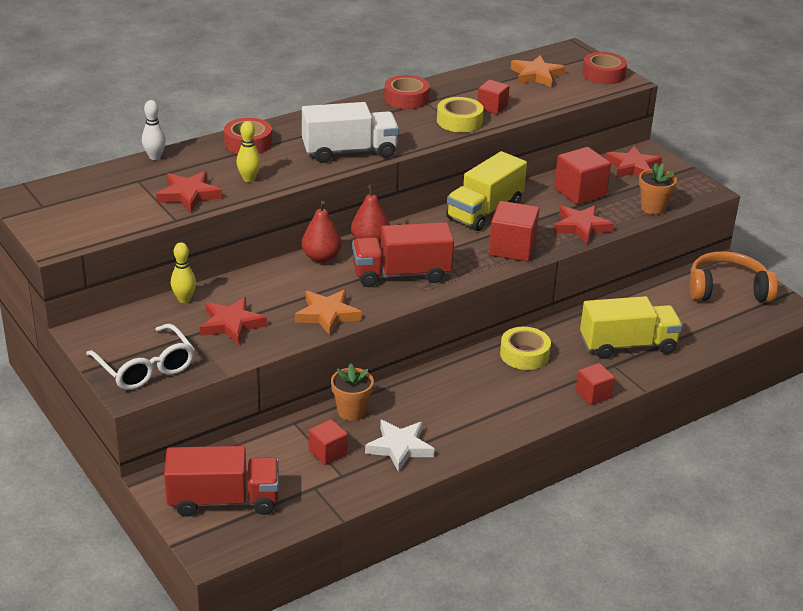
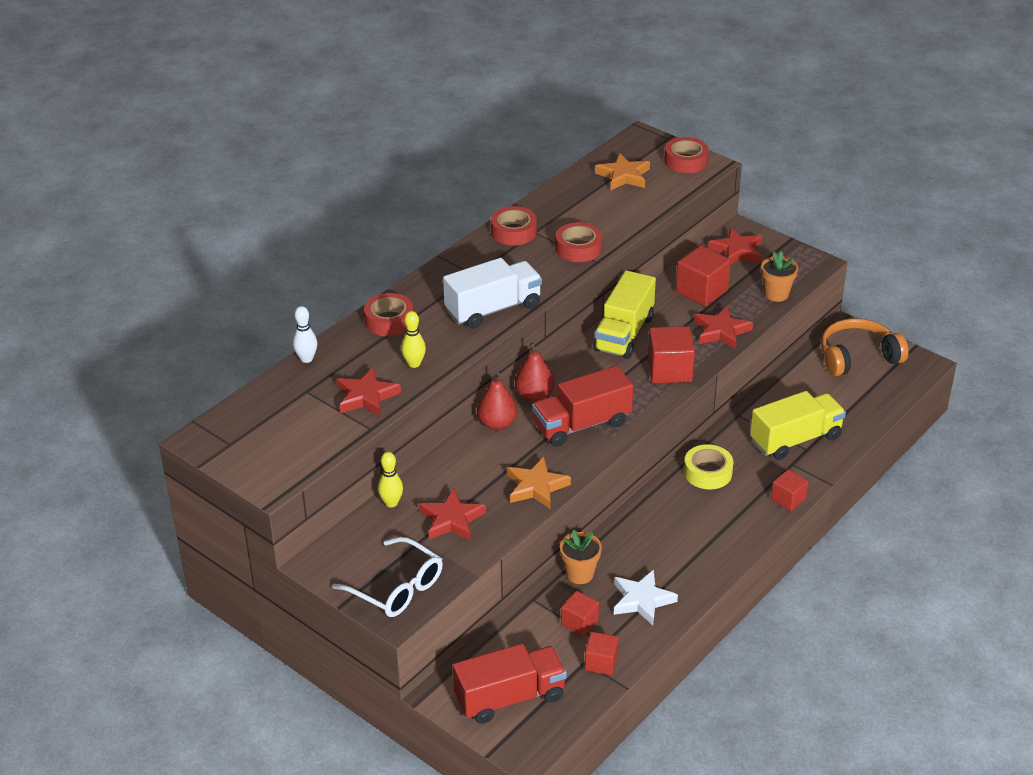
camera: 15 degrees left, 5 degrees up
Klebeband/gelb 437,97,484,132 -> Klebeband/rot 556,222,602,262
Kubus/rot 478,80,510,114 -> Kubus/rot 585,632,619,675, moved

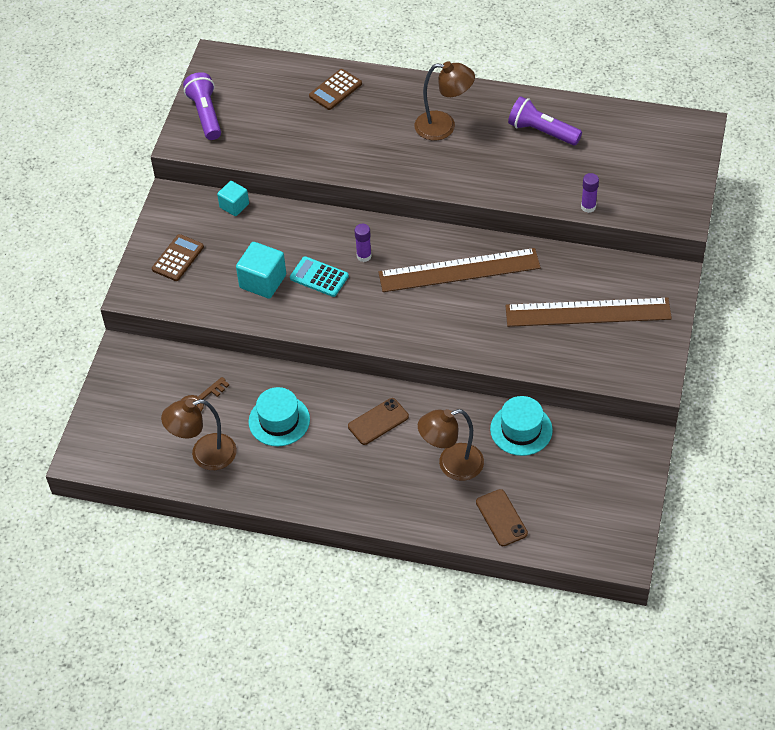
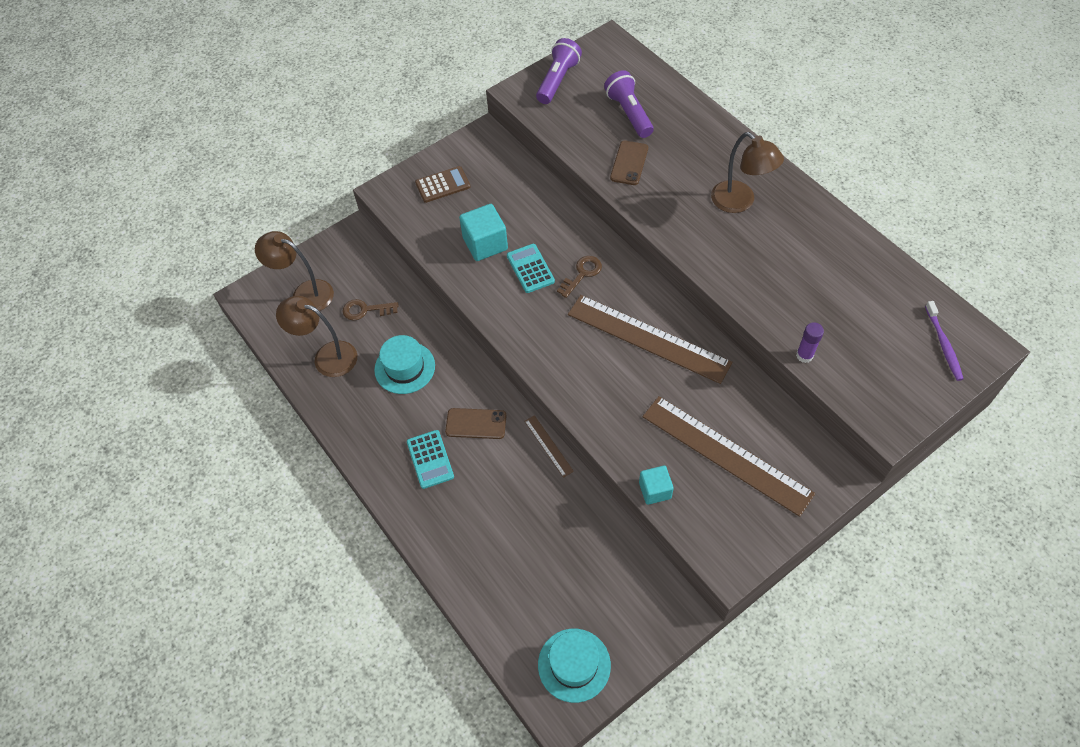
camera: 40 degrees right, 5 degrees up
Lampe/braun 418,409,484,481 -> Lampe/braun 255,231,334,311, moved
none -> Taschenrechner/türkis 407,430,454,489
none -> Lineal/braun 525,415,574,478
Hut/türkis 490,396,553,456 -> Hut/türkis 538,629,611,703, moved
Klebestift/lila 355,224,372,262 -> Schlüssel/braun 557,256,602,298
Taschenlampe/lila 508,96,582,145 -> Taschenlampe/lila 604,70,654,138, moved
Handy/braun 476,489,528,546 -> Handy/braun 610,140,648,185, moved
Kubus/türkis 217,181,249,216 -> Kubus/türkis 639,466,674,505, moved
none -> Zahnbürste/lila 925,301,963,381
Taschenrechner/braun 309,69,362,110 -> none

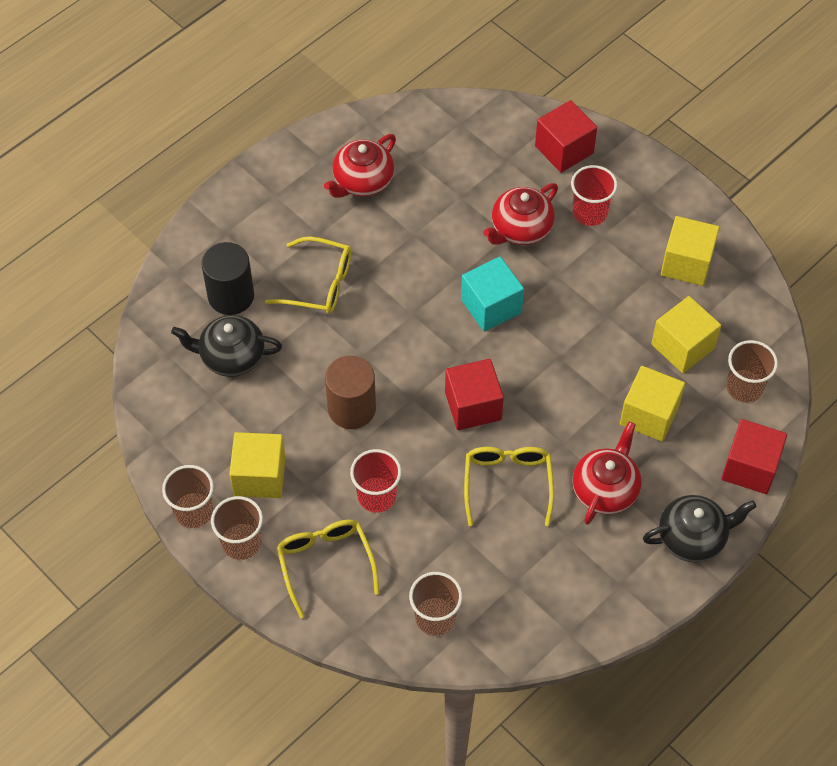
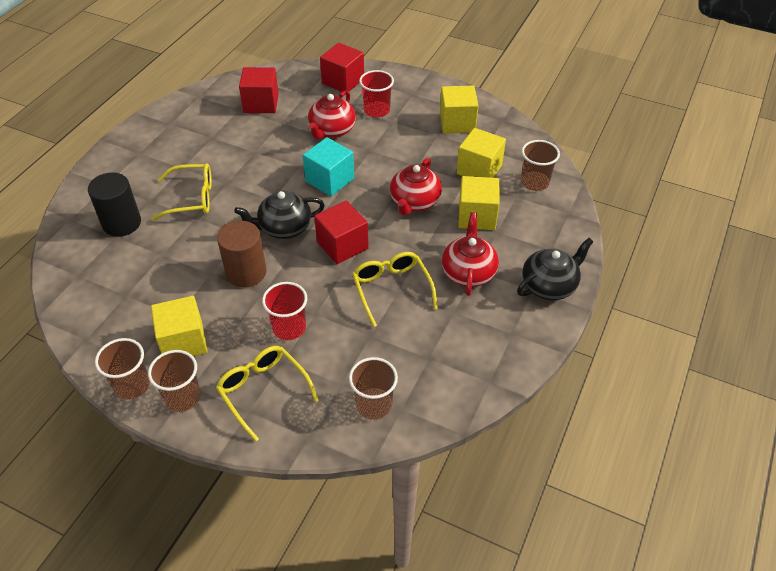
camera: 20 degrees left, 10 degrees down
Teekanne/schwarz 171,315,282,377 -> Teekanne/schwarz 234,190,325,239, moved
Kubus/rot 721,419,787,494 -> Kubus/rot 239,67,279,113, moved
Teekanne/rot 324,134,396,198 -> Teekanne/rot 390,158,442,215, moved

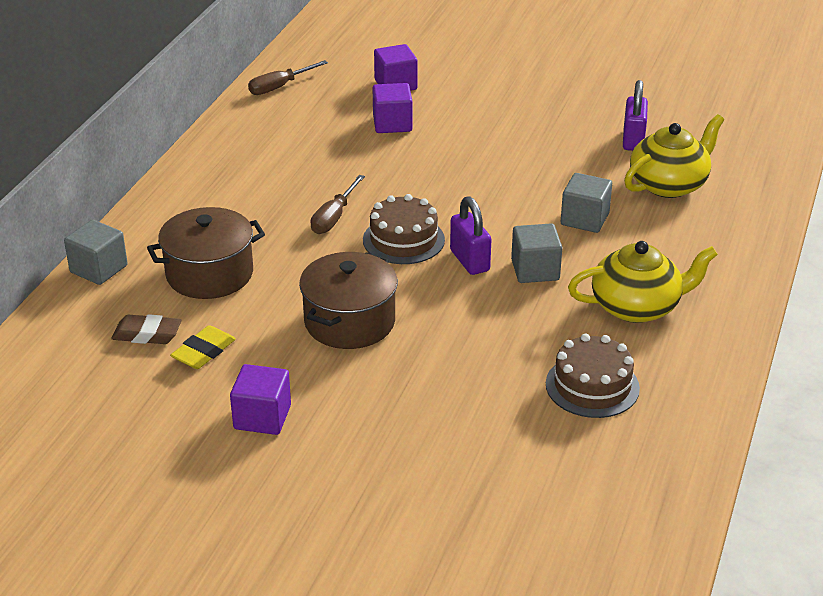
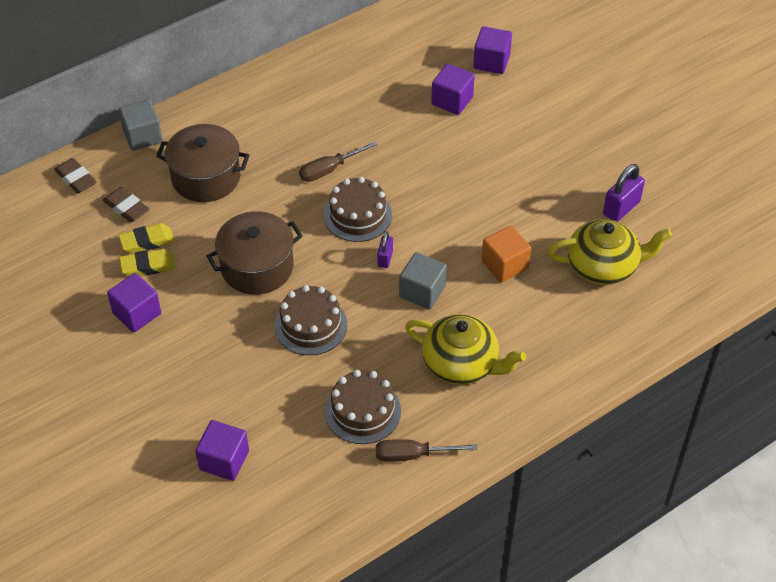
camera: 35 degrees right, 15 degrees up
none -> Radiergummi/braun 54,158,97,193
none -> Radiergummi/gelb 119,249,175,276
none -> Kubus/lila 195,420,249,481
none -> Kuchen/braun 274,285,347,355
Schraubenzieher/braun 248,60,328,95 -> Schraubenzieher/braun 376,439,477,462, moved
Vorhängeschloss/lila 450,196,492,275 -> Vorhängeschloss/lila 377,232,393,268, x0.60
Kubus/grau 561,173,612,233 -> Kubus/orange 481,225,531,283

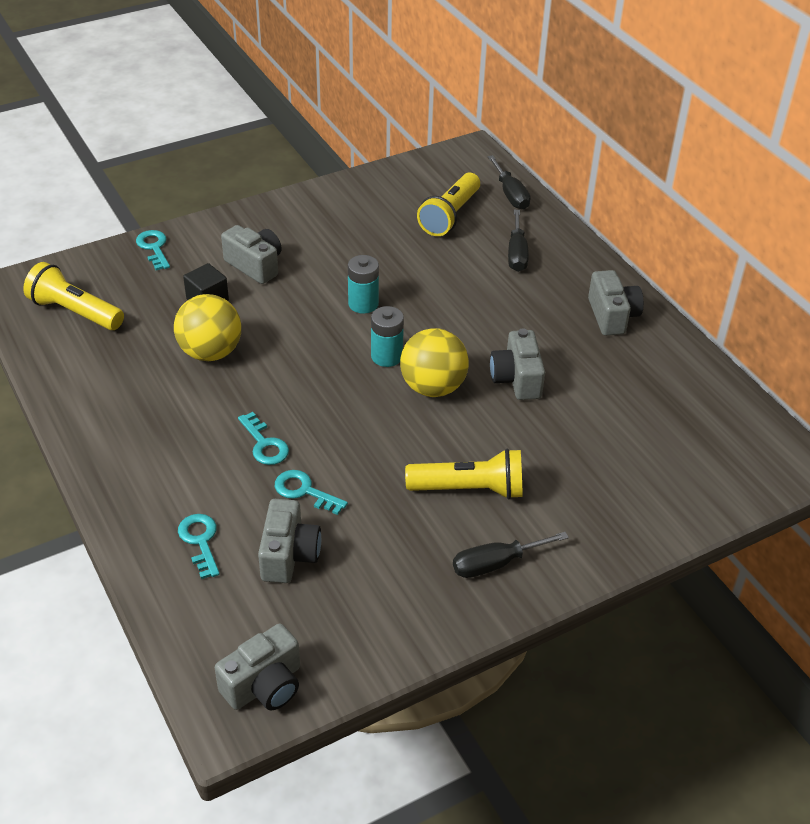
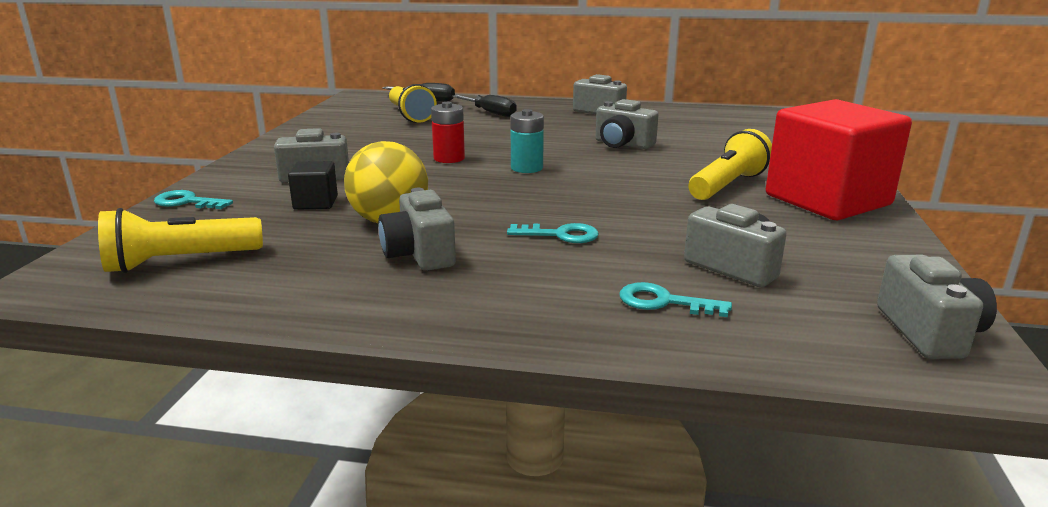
camera: 50 degrees left, 20 degrees down
none -> Kamera/grau 378,188,456,271
Batterie/türkis 348,255,379,314 -> Batterie/rot 431,102,465,163
Schraubenzieher/schwarz 453,532,569,578 -> Kubus/rot 766,99,912,220
Schlüssel/türkis 275,470,348,515 -> none
Ball/gelb 400,328,469,397 -> none

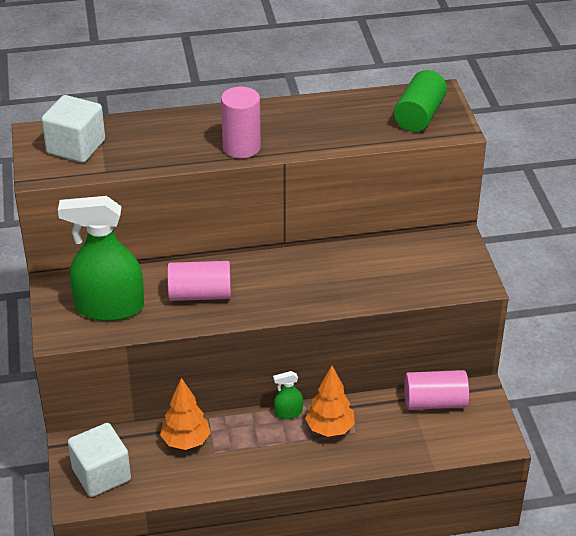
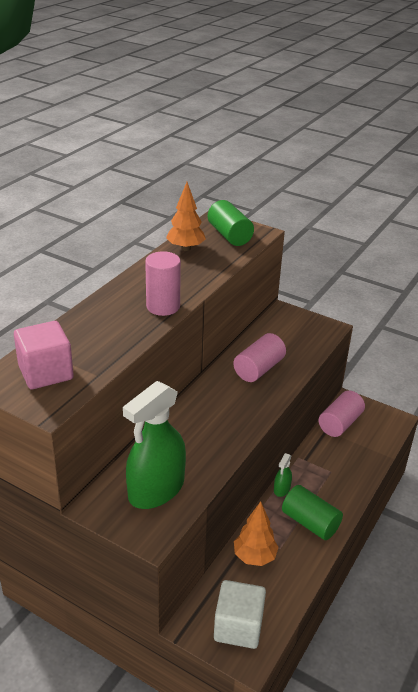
camera: 50 degrees left, 5 degrees down
Kubus/weiß 41,95,105,163 -> Kubus/rosa 14,321,74,389
Baum/orange 305,366,355,437 -> Baum/orange 166,182,206,251, moved
Vollzylinder/rosa 167,261,231,301 -> Vollzylinder/rosa 233,333,286,382, moved
none -> Vollzylinder/grün 282,485,343,540

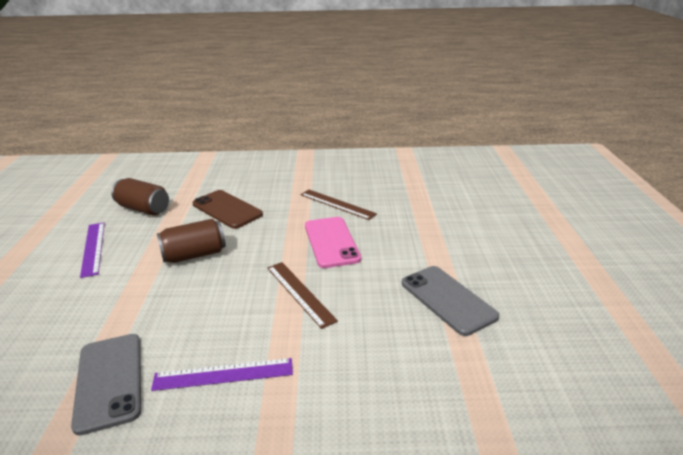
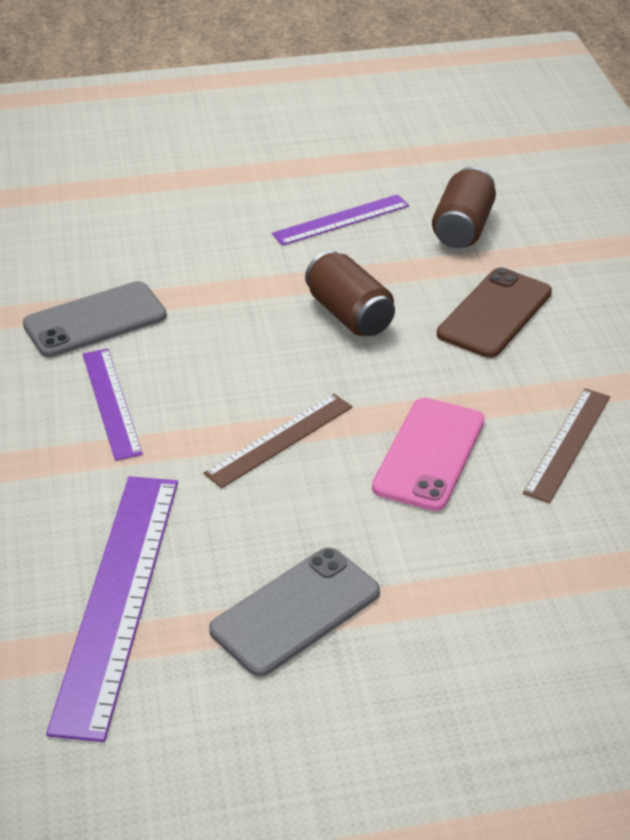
camera: 80 degrees right, 10 degrees up
none -> Lineal/lila 46,476,178,742
Handy/rosa 305,217,361,268 -> Handy/rosa 372,398,485,511, 45 degrees counterclockwise

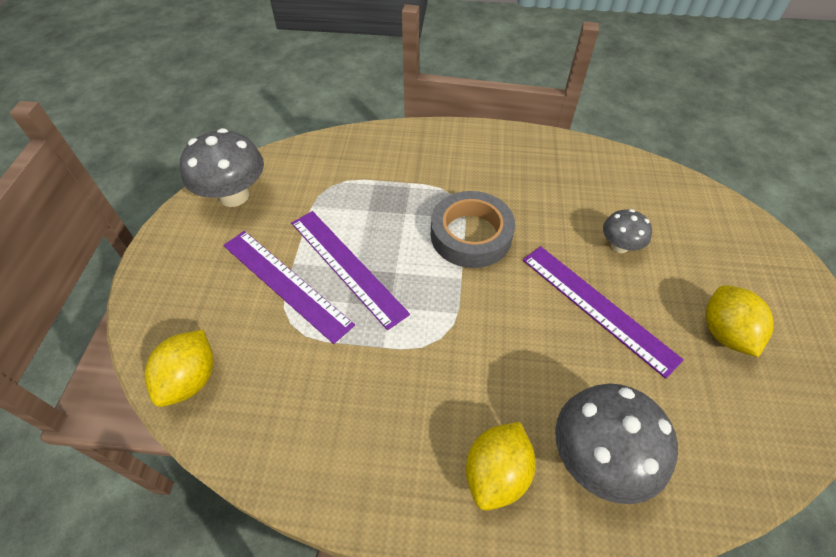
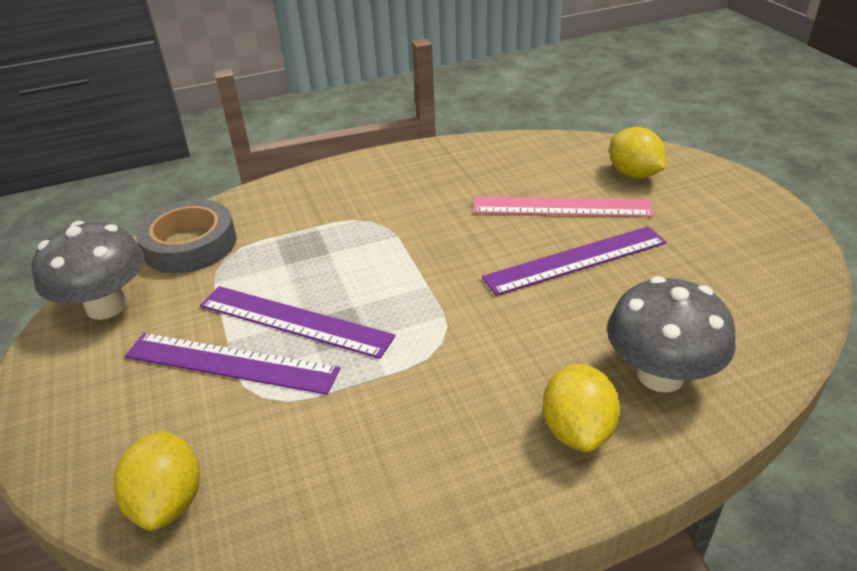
camera: 25 degrees left, 15 degrees down
Klebeband/grau 431,191,515,268 -> Klebeband/grau 136,199,236,273, moved
Pilz/grau 603,209,652,253 -> Lineal/rosa 473,196,654,217
Lineal/lila 523,246,684,379 -> Lineal/lila 482,226,666,296, 45 degrees counterclockwise
Zitrone/gelb 706,285,774,357 -> Zitrone/gelb 609,127,666,179, moved

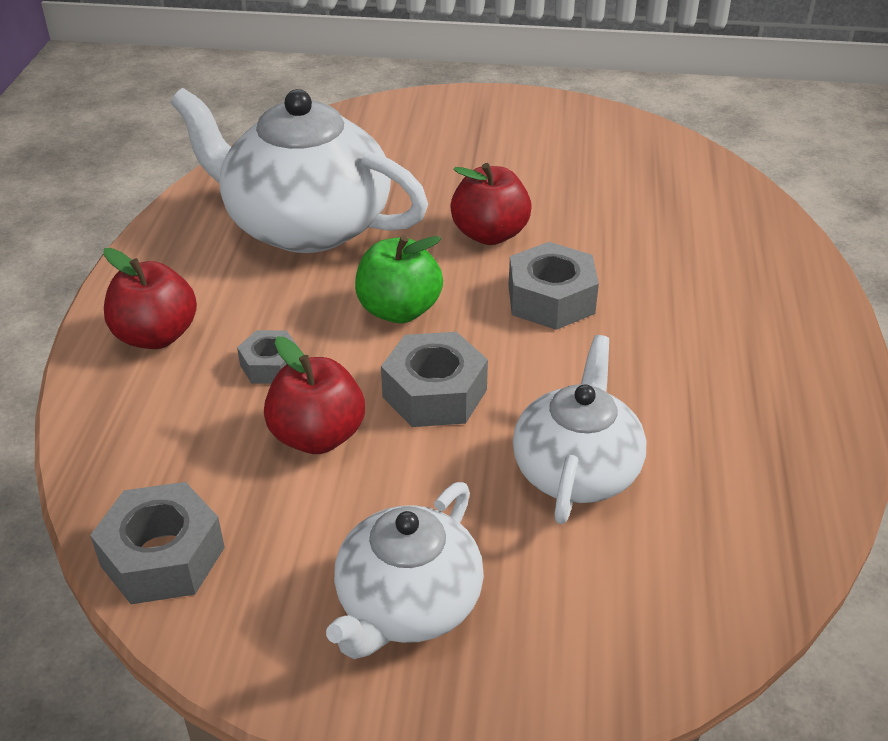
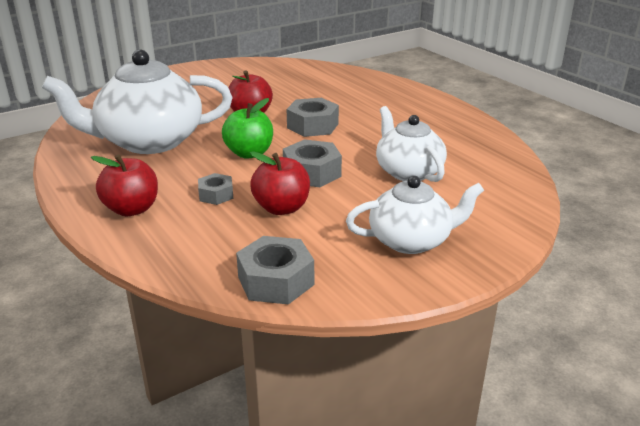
camera: 40 degrees left, 10 degrees down
Teekanne/weiß 326,482,484,659 -> Teekanne/weiß 346,176,484,254, 90 degrees counterclockwise

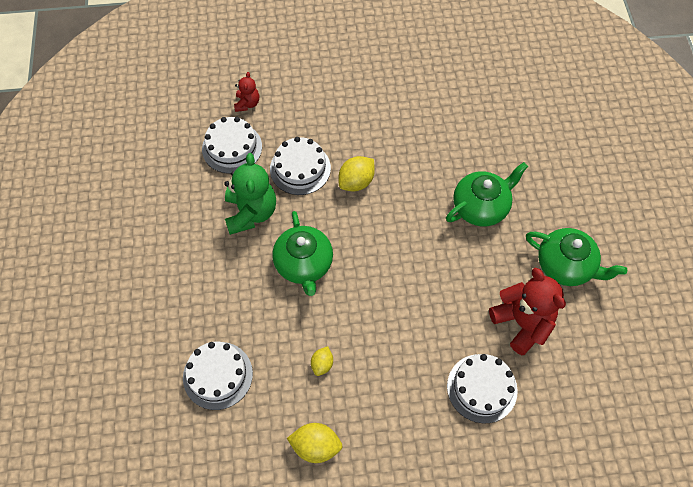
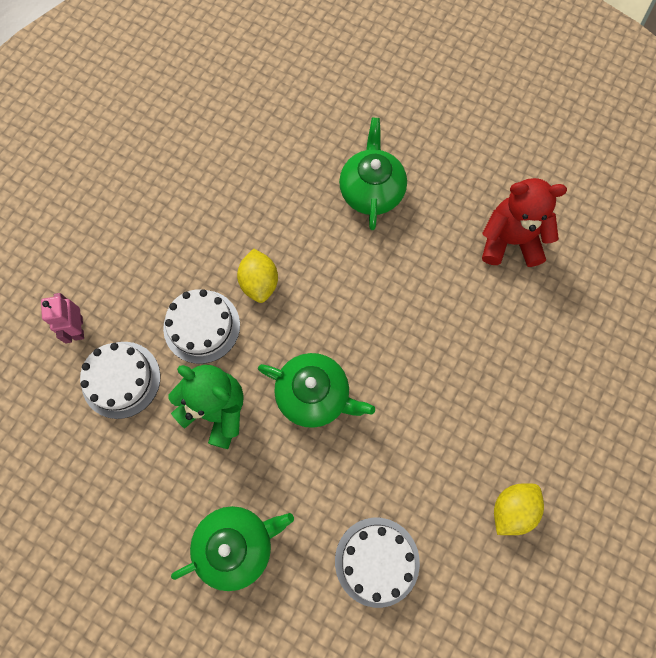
camera: 55 degrees left, 10 degrees up
Teddybär/rot 234,72,259,112 -> Roboter/rosa 41,293,84,343
Teekanne/grün 526,228,627,286 -> Teekanne/grün 171,506,294,591, moved
Zitrone/gelb 311,346,333,376 -> none
Kuchen/weiß 447,354,518,423 -> none

